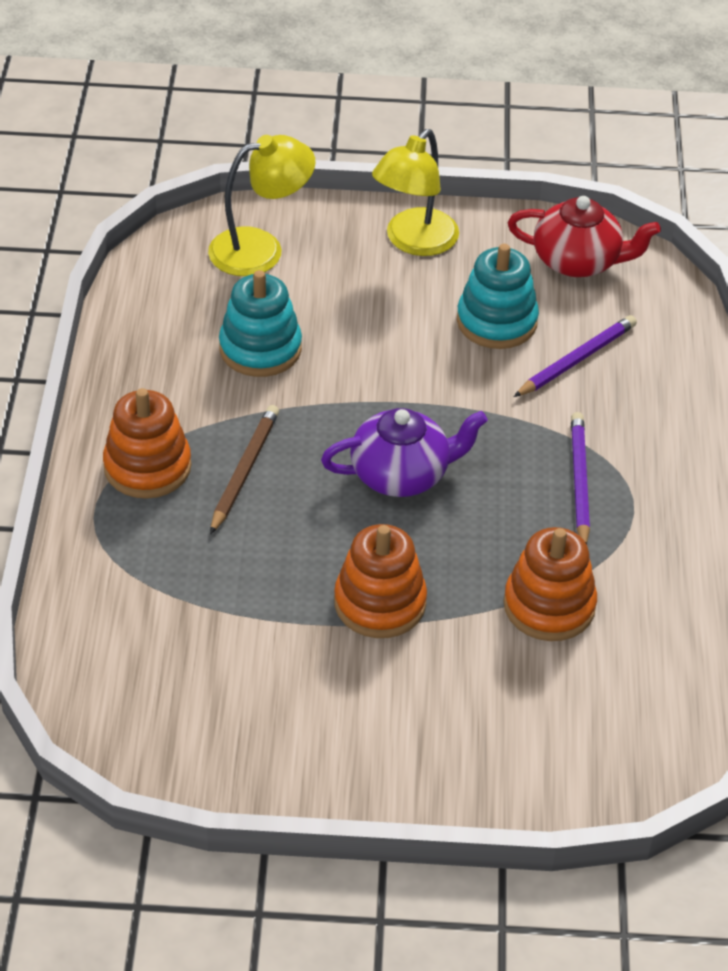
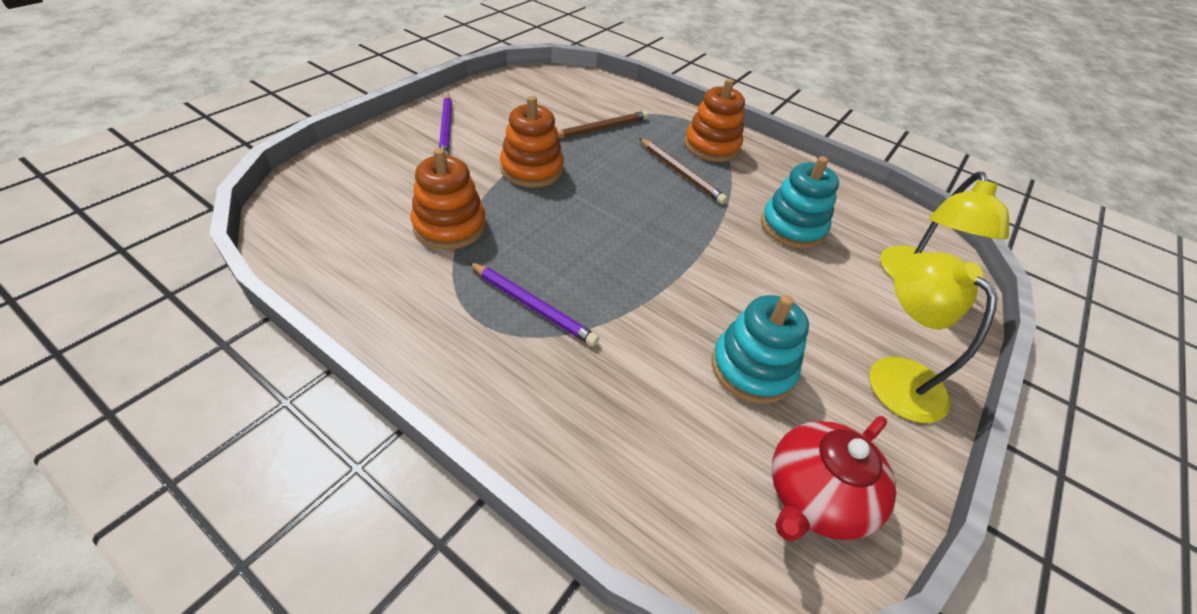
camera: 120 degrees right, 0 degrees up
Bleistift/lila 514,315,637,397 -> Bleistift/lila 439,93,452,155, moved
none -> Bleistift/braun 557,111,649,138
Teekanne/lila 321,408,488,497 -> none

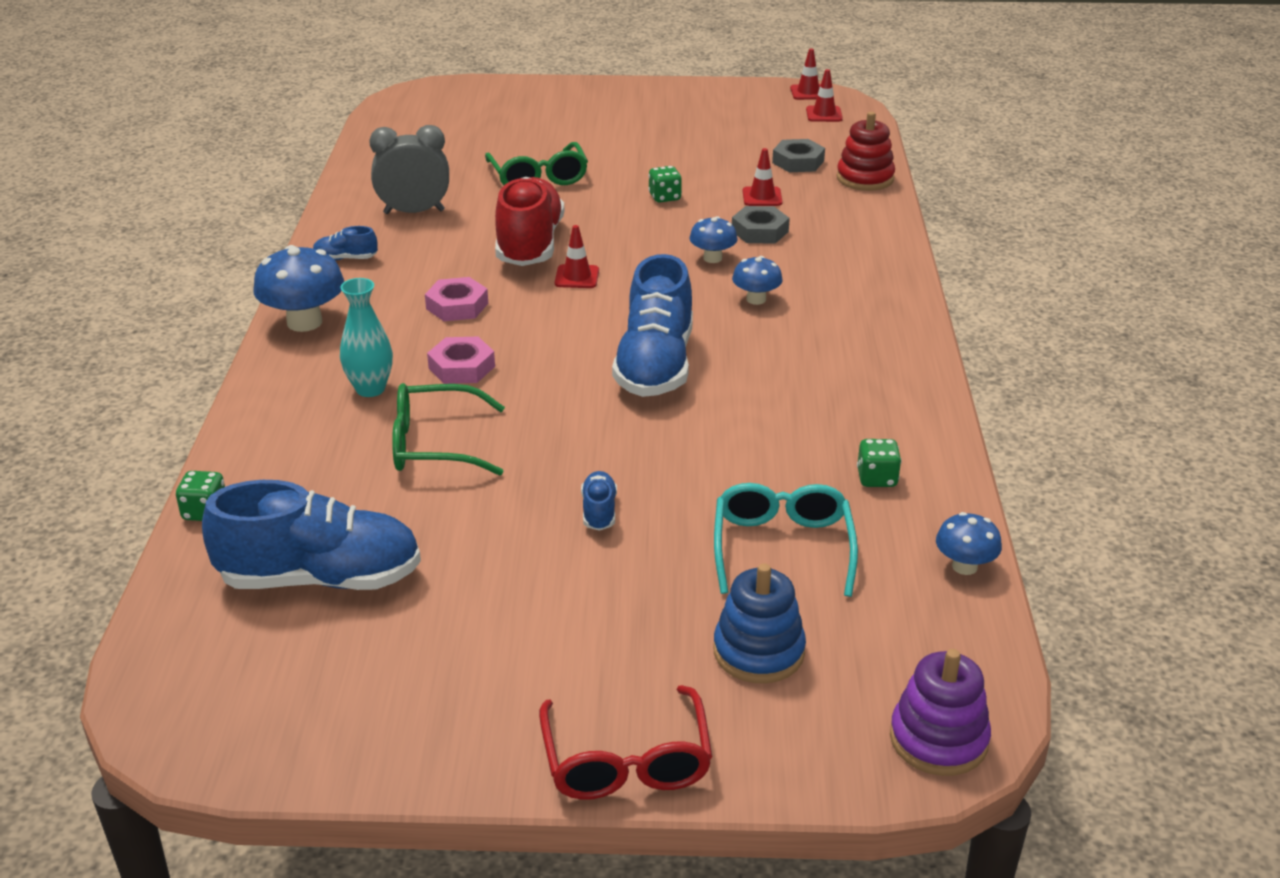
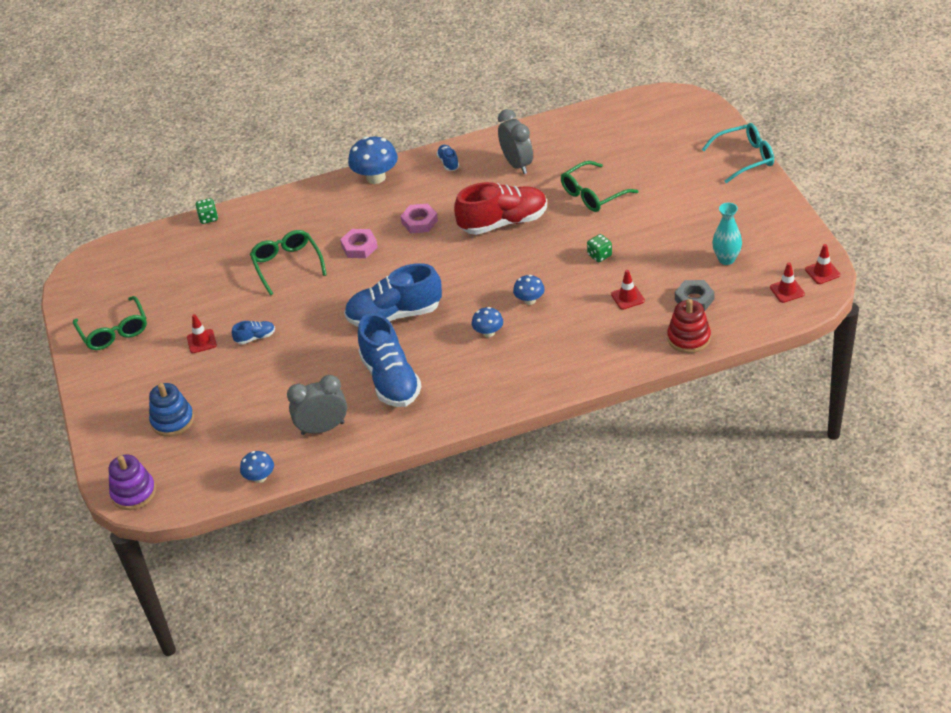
camera: 75 degrees right, 10 degrees up
none -> Brille/grün 73,296,147,350
Leitkegel/rot 555,225,599,288 -> Leitkegel/rot 187,314,217,353, moved
Spielwürfel/grün 857,439,902,487 -> Wecker/grau 287,375,347,435
Schuh/blau 202,480,421,590 -> Schuh/blau 358,313,422,407, moved
Brille/türkis 714,483,858,597 -> Brille/türkis 702,123,774,183, moved
Vase/türkis 340,278,393,397 -> Vase/türkis 712,202,742,265, moved
Brille/rot 539,685,712,800 -> none
Sechskantmutter/grau 732,206,790,244 -> none

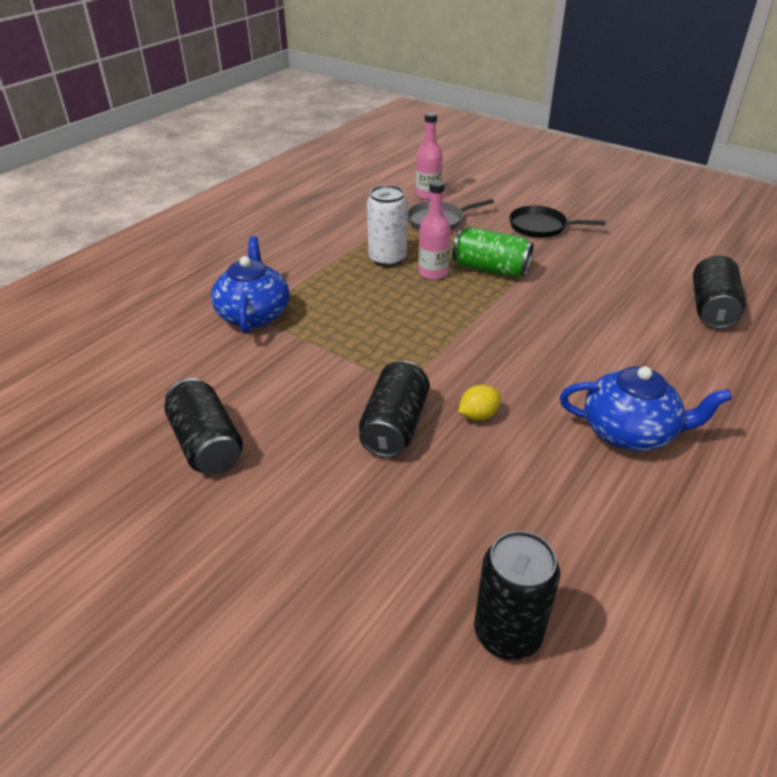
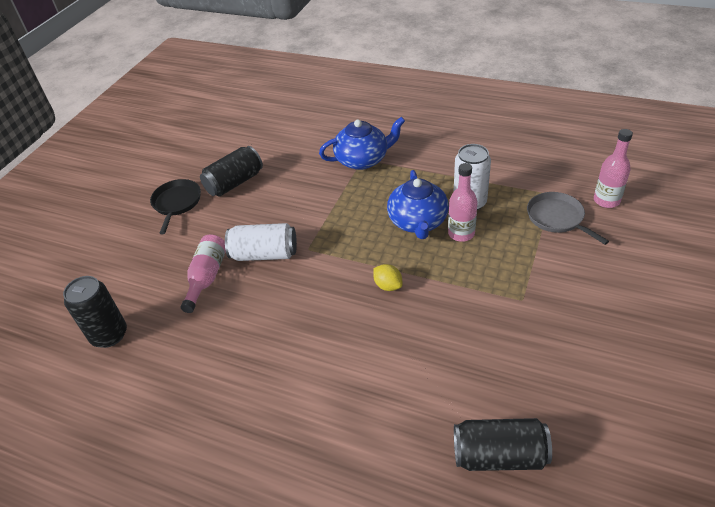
camera: 80 degrees right, 5 degrees up
Pfanne/schwarz 509,206,605,238 -> Pfanne/schwarz 150,179,201,234, moved
none -> Flasche/rosa 181,235,226,313
Dose/schwarz 359,361,430,458 -> Dose/weiß 225,223,297,261
Zitrone/gelb 458,385,501,421 -> Zitrone/gelb 373,264,402,291, moved
Teekanne/blau 560,366,732,451 -> Teekanne/blau 387,170,449,239, moved
Dose/grün 452,227,534,277 -> none

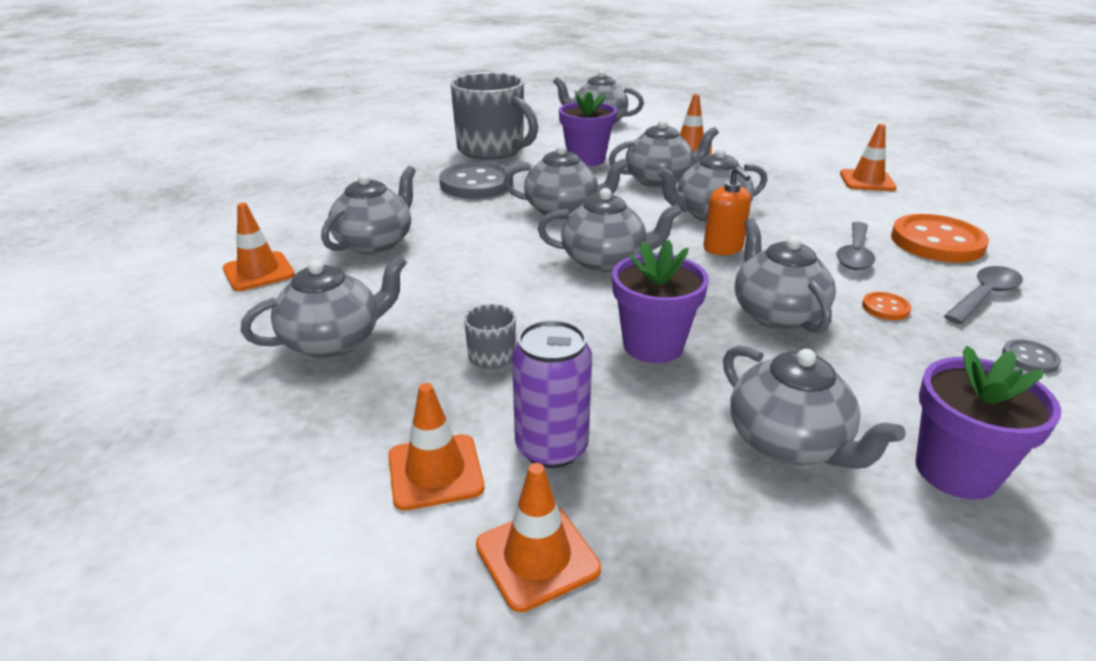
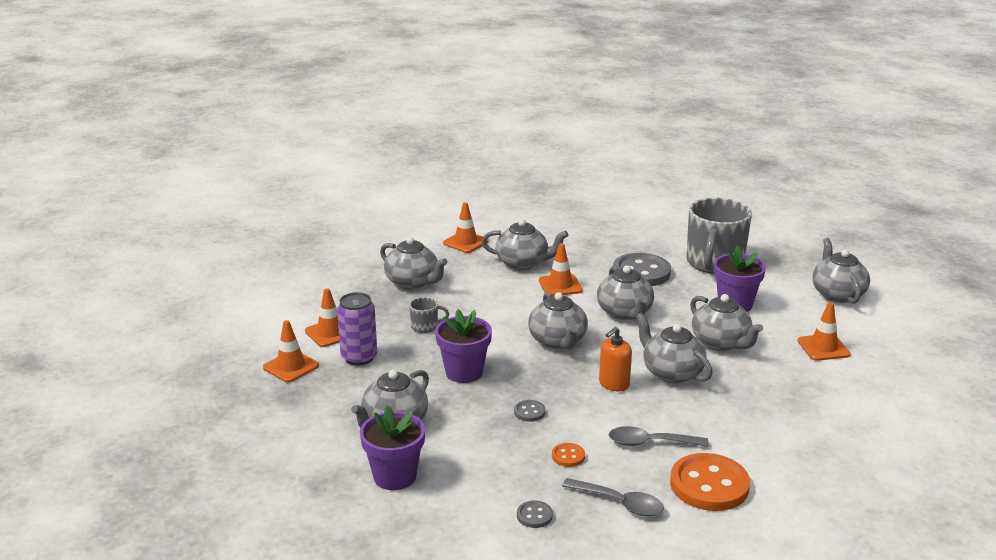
camera: 70 degrees right, 5 degrees down
Teekanne/grau 735,218,836,333 -> Knopf/grau 514,400,546,422
Leitkegel/orange 840,124,897,191 -> Leitkegel/orange 539,243,583,295, moved

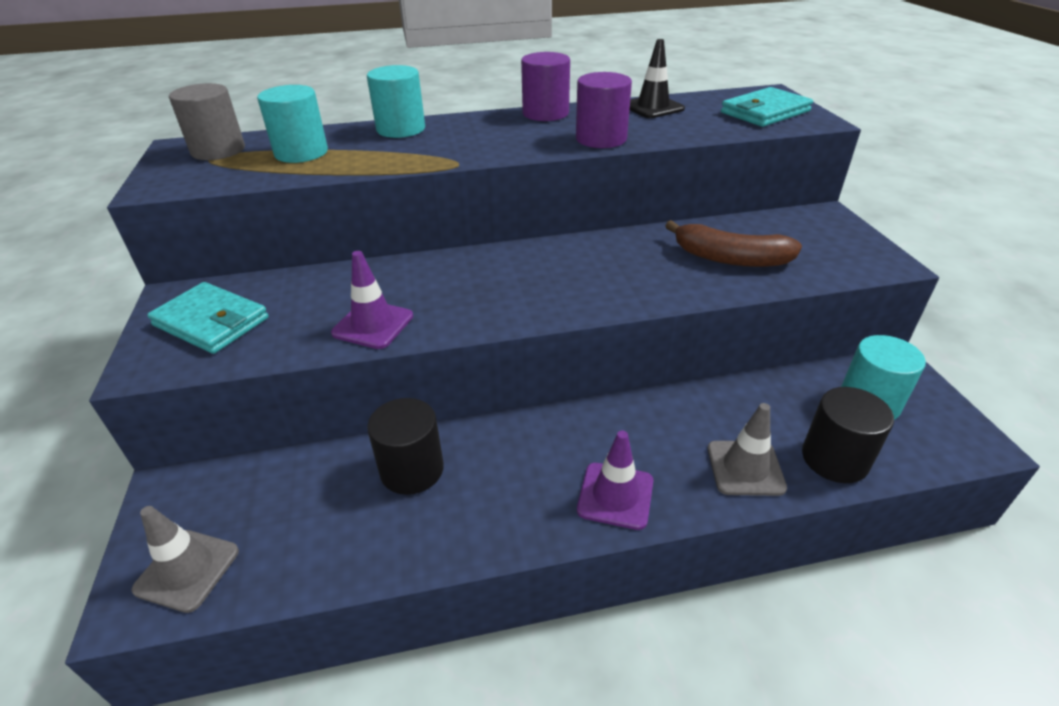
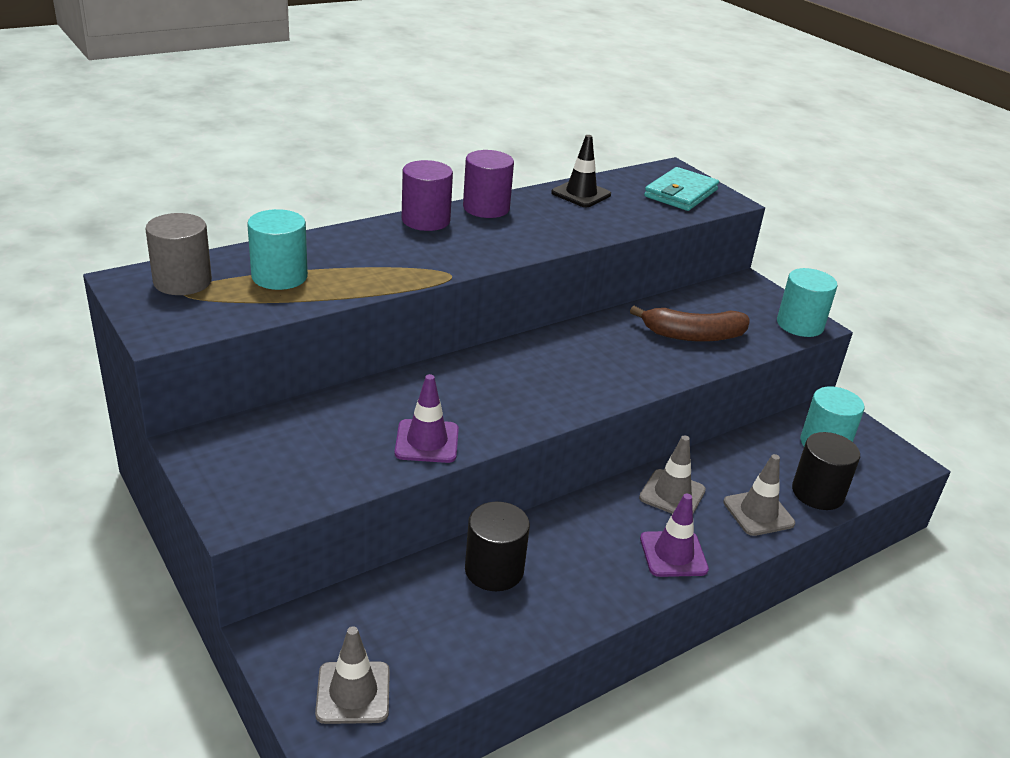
camera: 25 degrees left, 5 degrees down
Vollzylinder/lila 576,72,632,148 -> Vollzylinder/lila 402,160,453,231, moved
none -> Leitkegel/grau 639,435,706,514
Vollzylinder/türkis 367,65,425,138 -> Vollzylinder/türkis 777,268,838,337, moved
Geldbörse/türkis 147,282,269,354 -> none

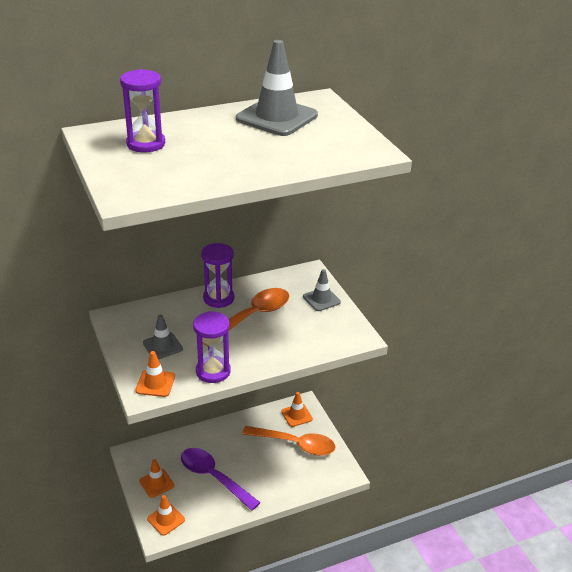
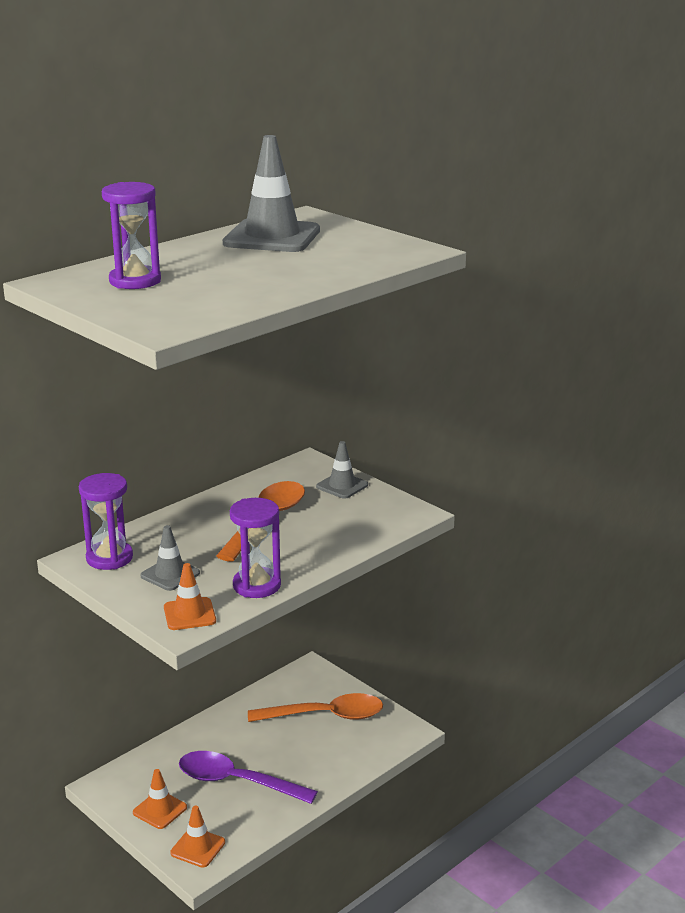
camera: 20 degrees left, 10 degrees down
Sanduhr/lila 201,243,234,308 -> Sanduhr/lila 79,473,133,570, moved
Leitkegel/orange 281,392,313,427 -> none

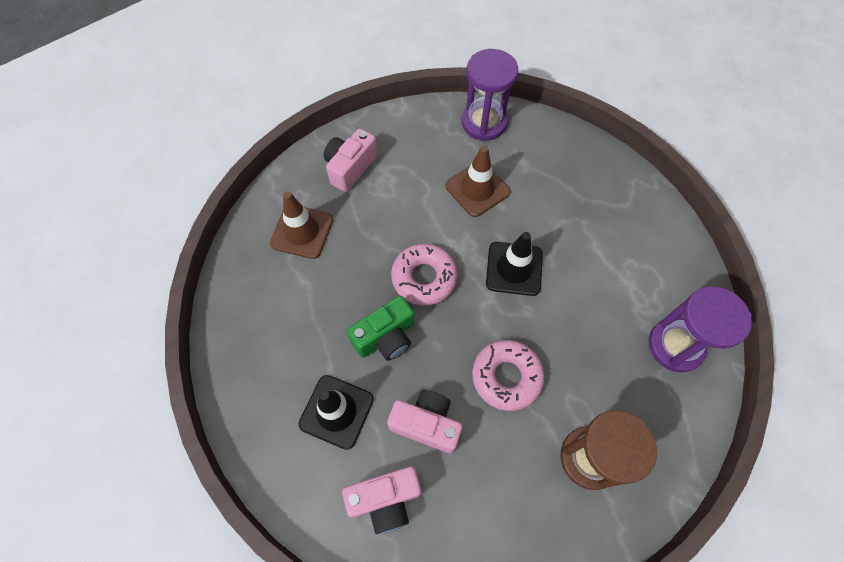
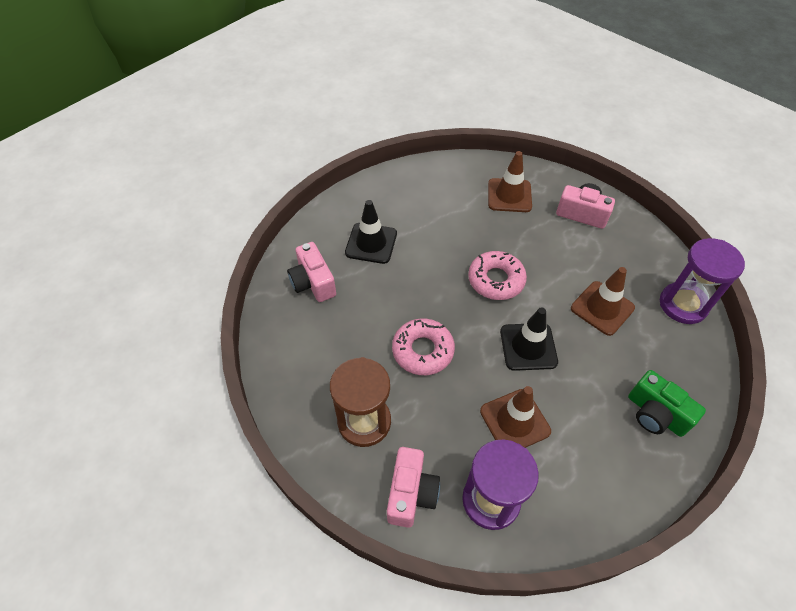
camera: 80 degrees right, 10 degrees down
Kamera/rosa 387,390,462,453 -> Kamera/rosa 387,447,440,528, moved
none -> Leitkegel/braun 480,386,551,448
Kamera/grün 347,296,414,361 -> Kamera/grün 628,370,706,437, moved

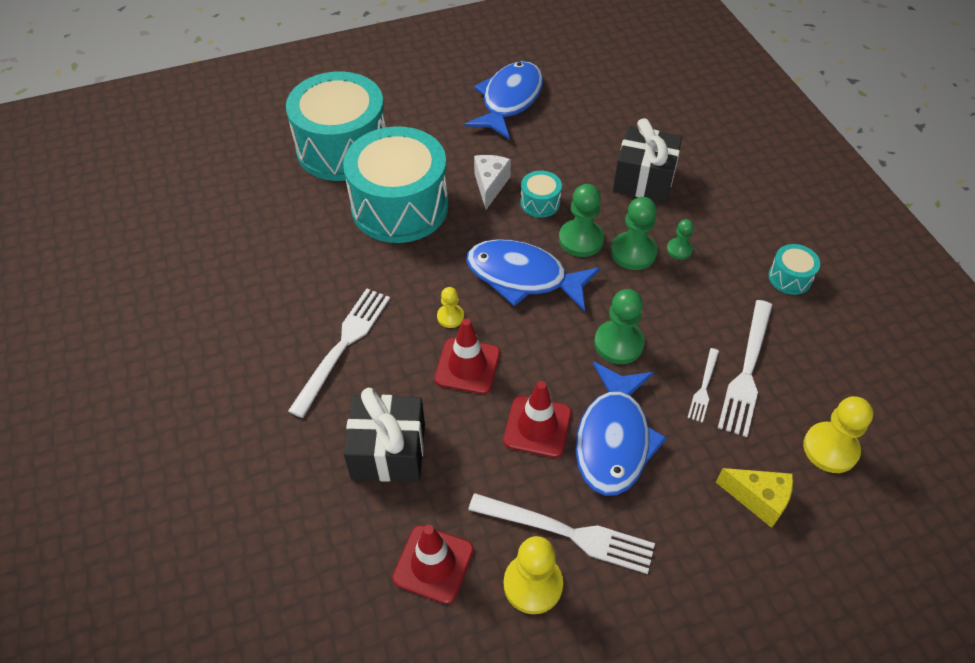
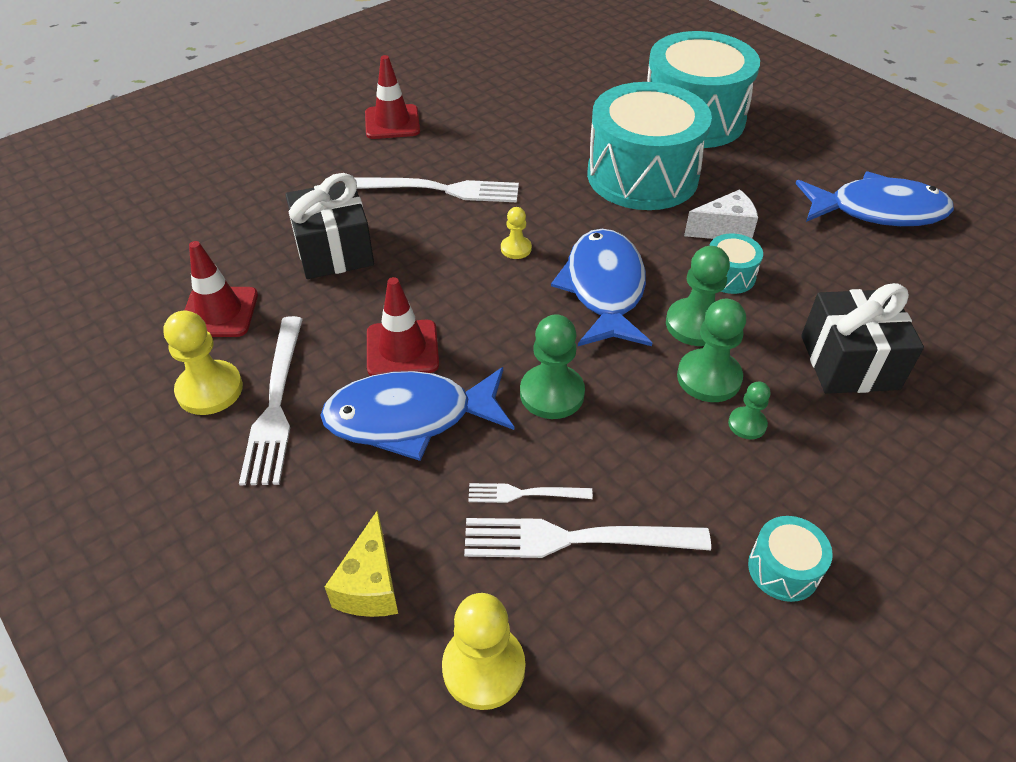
camera: 70 degrees right, 5 degrees down
Leitkegel/rot 434,318,500,394 -> Leitkegel/rot 365,55,420,139, moved

